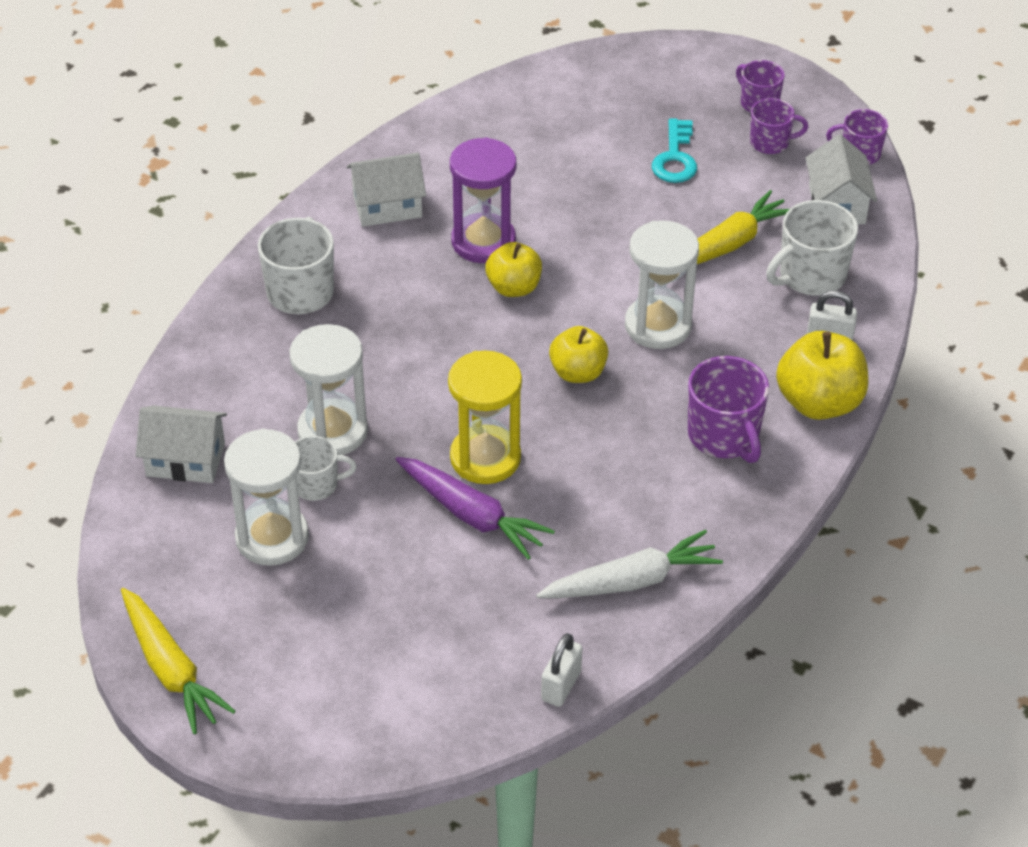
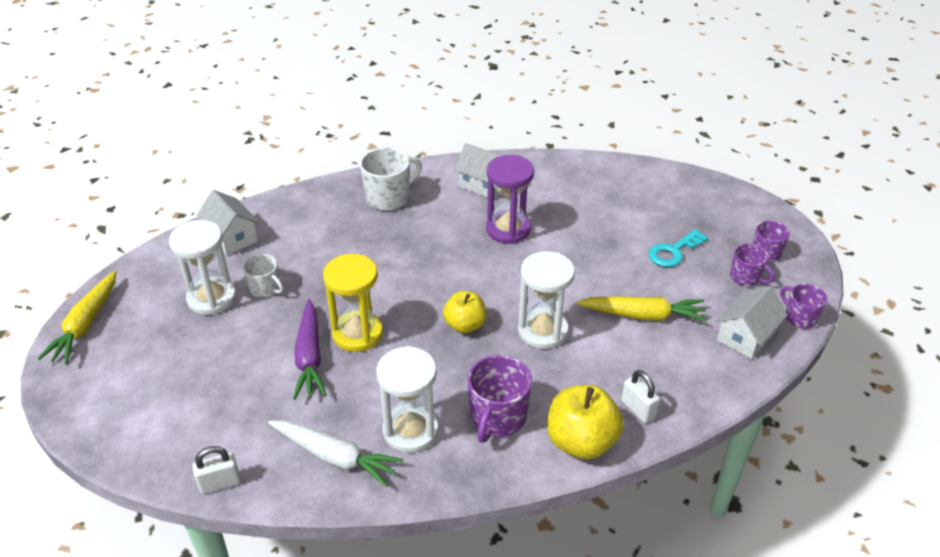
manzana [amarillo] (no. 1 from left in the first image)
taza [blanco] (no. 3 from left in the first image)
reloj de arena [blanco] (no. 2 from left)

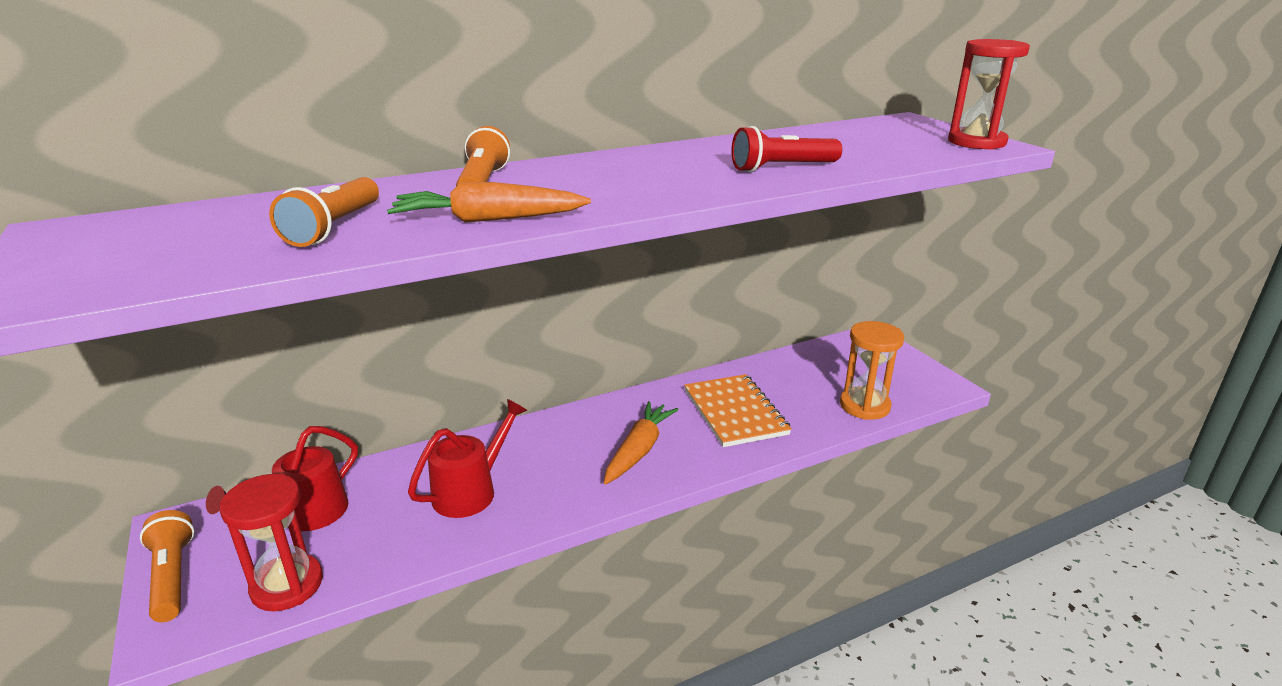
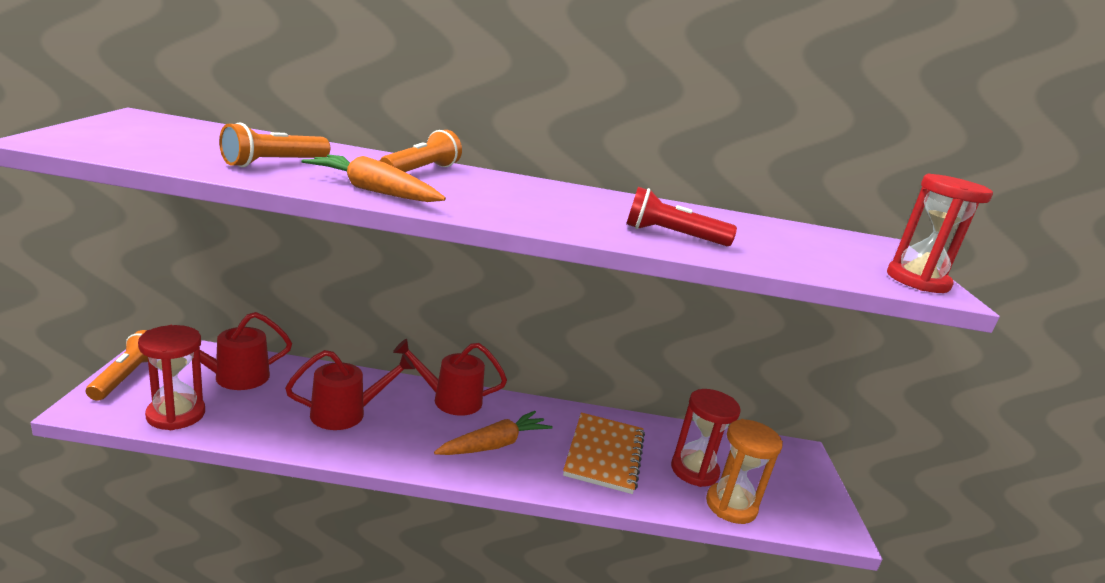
regadera [rojo] (no. 3 from left)
reloj de arena [rojo] (no. 2 from left)

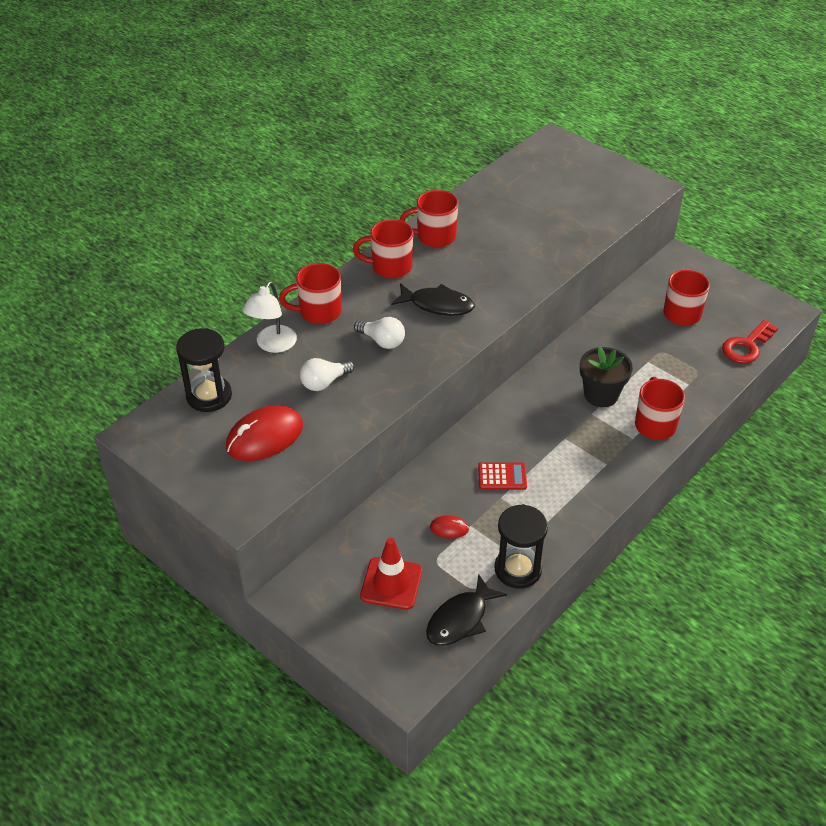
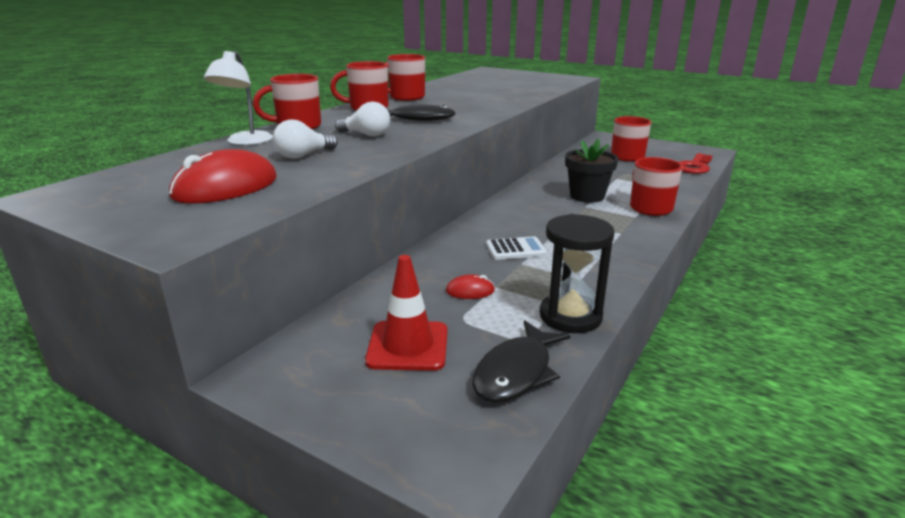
reloj de arena [negro] (no. 1 from left in the first image)
calculadora [blanco]

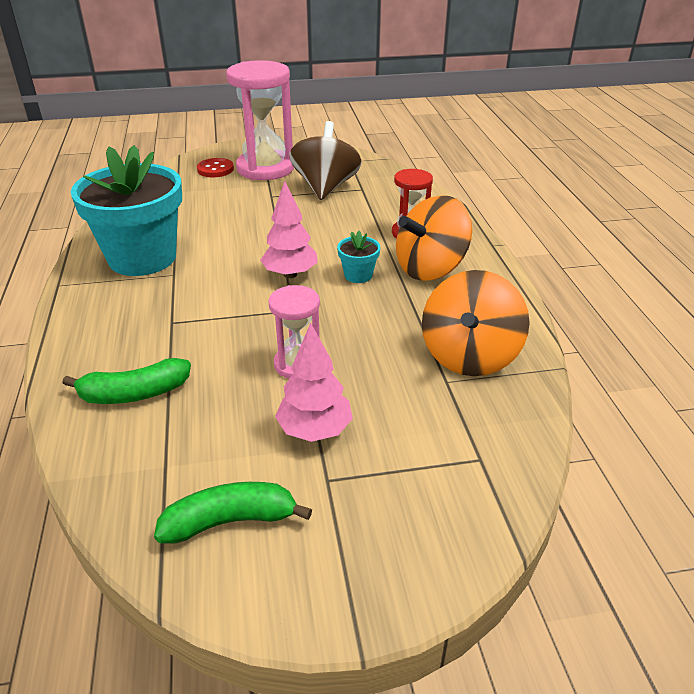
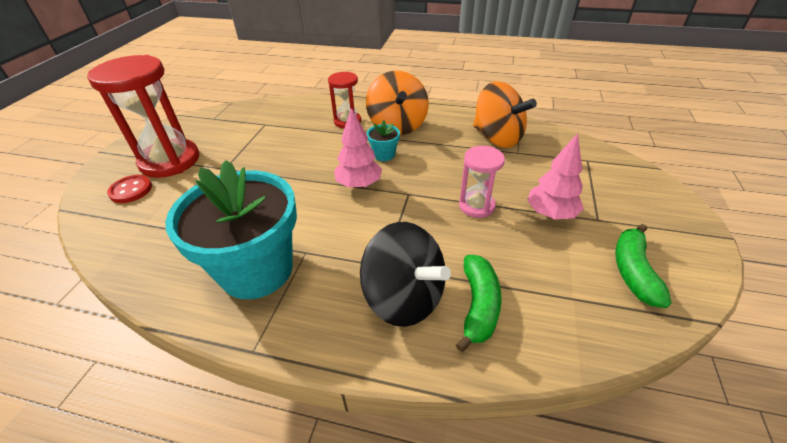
peonza [marrón]
peonza [negro]
reloj de arena [rojo] (no. 1 from left)

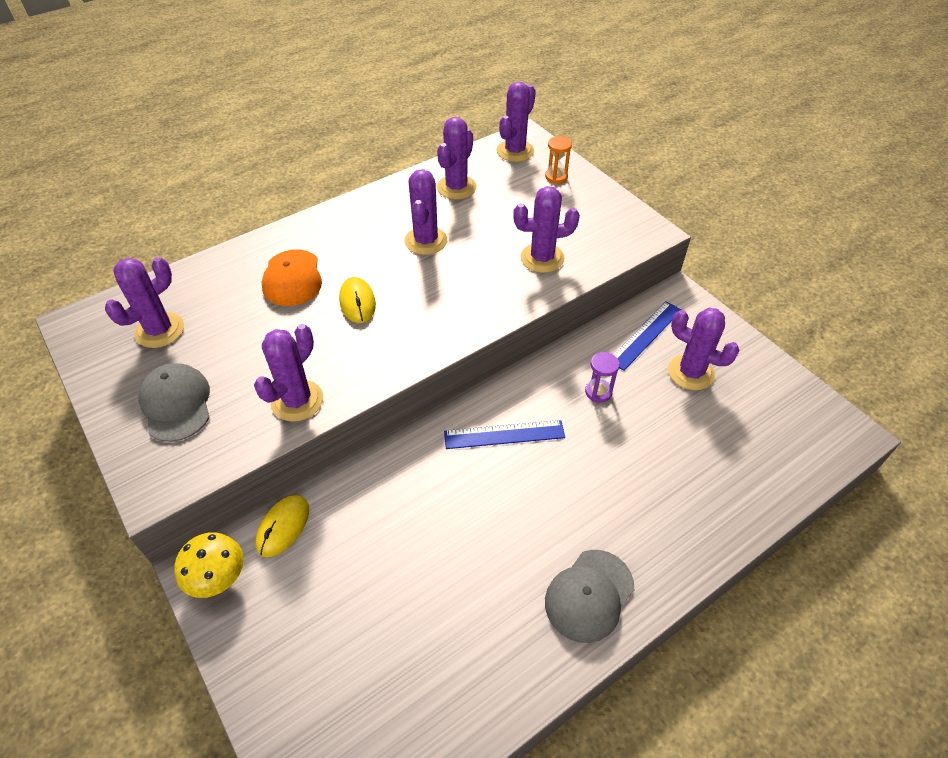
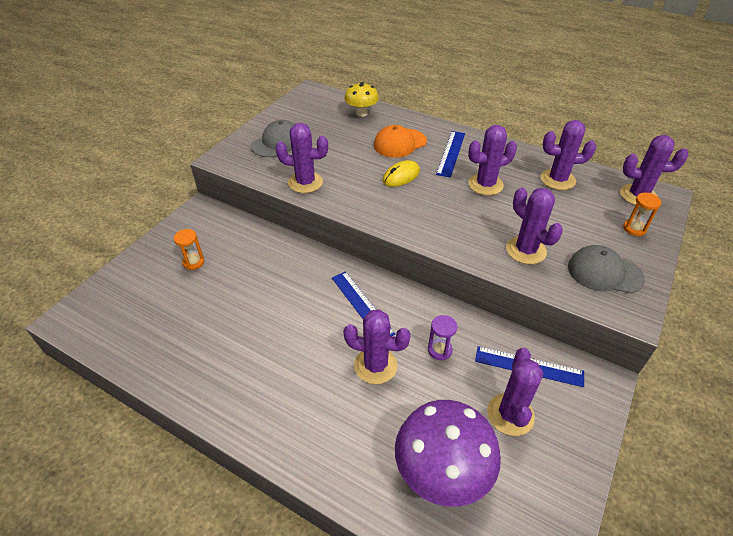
ratón [amarillo] (no. 1 from left in the first image)
reloj de arena [naranja] (no. 1 from left)
seta [morado]
regla [azul] (no. 2 from left)
cactus [morado] (no. 2 from left)
seta [amarillo]
gorra [gris] (no. 2 from left)

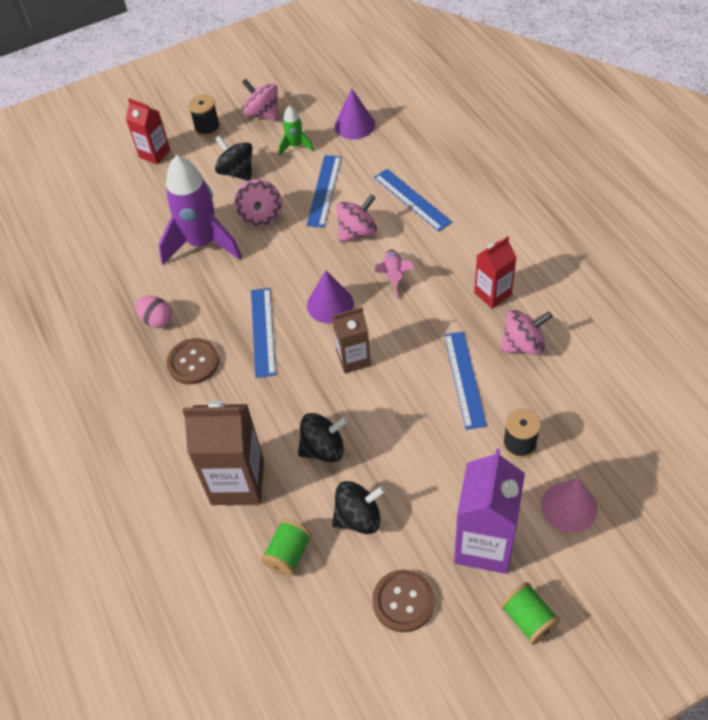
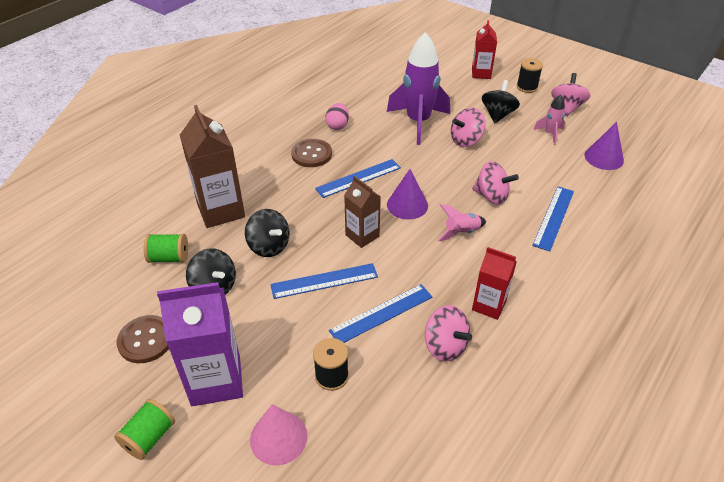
regla [azul] (no. 1 from left)
cohete [rosa] (no. 2 from left)

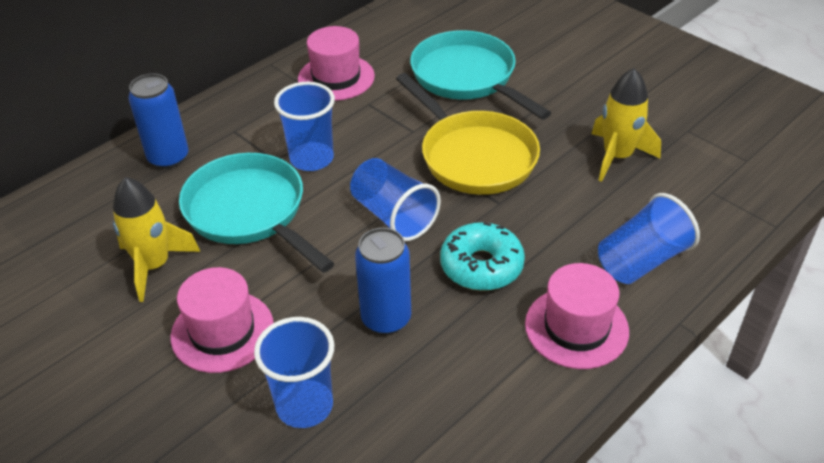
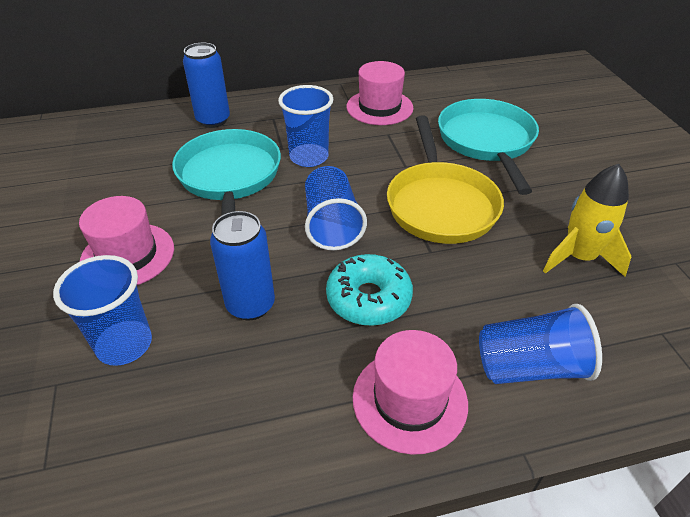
cohete [amarillo] (no. 1 from left in the first image)

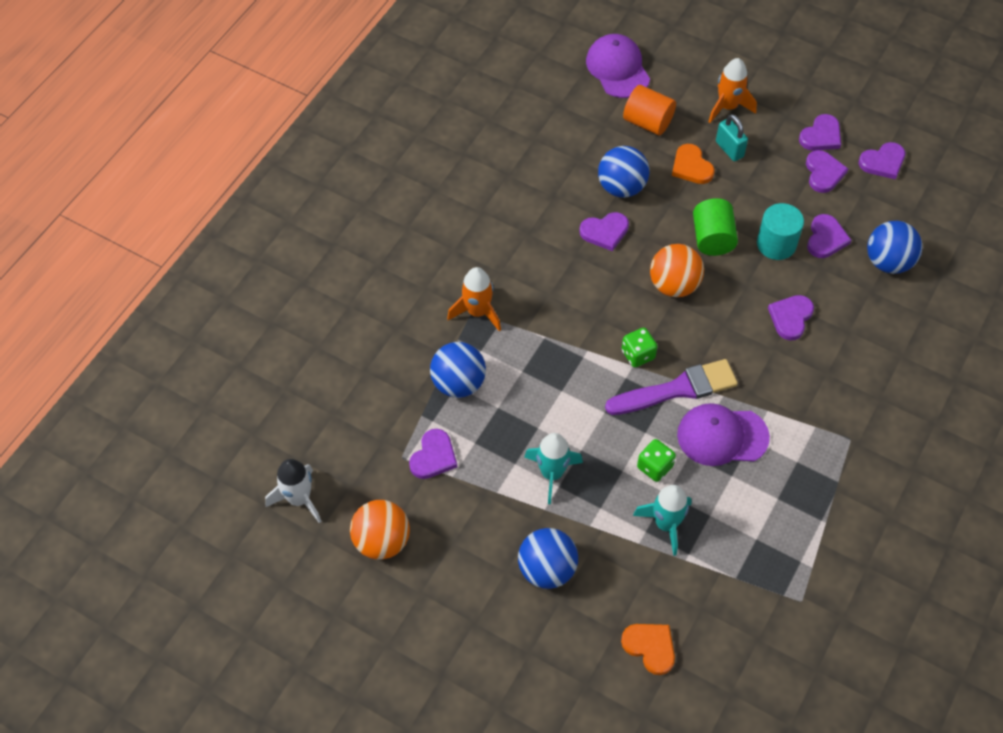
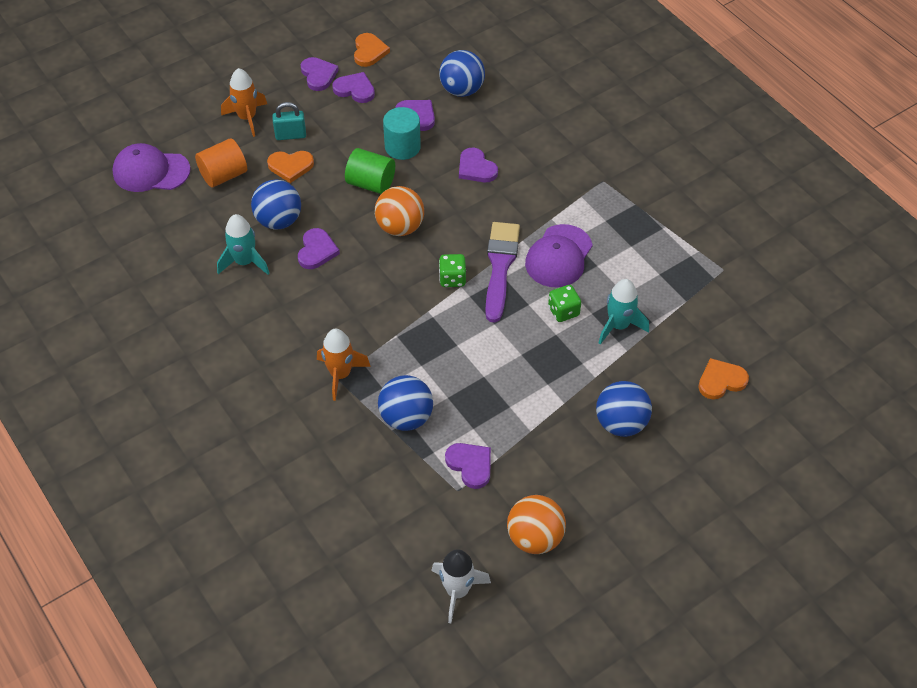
cohete [turquesa] (no. 1 from left)
corazón [naranja] (no. 2 from left)

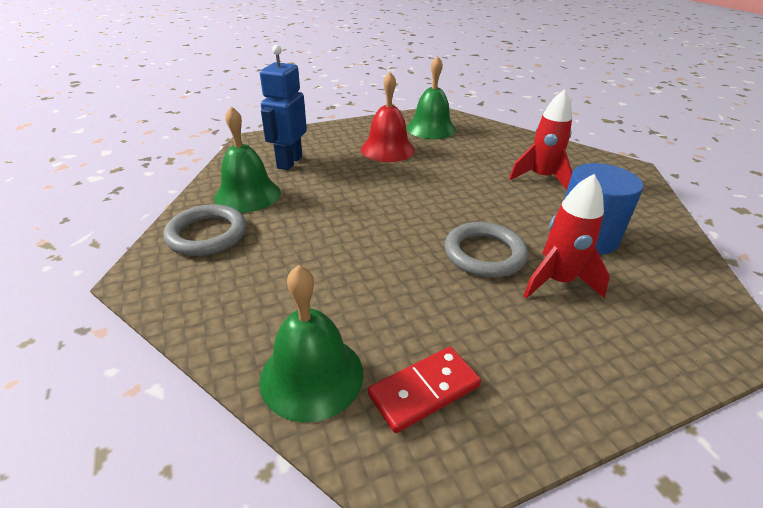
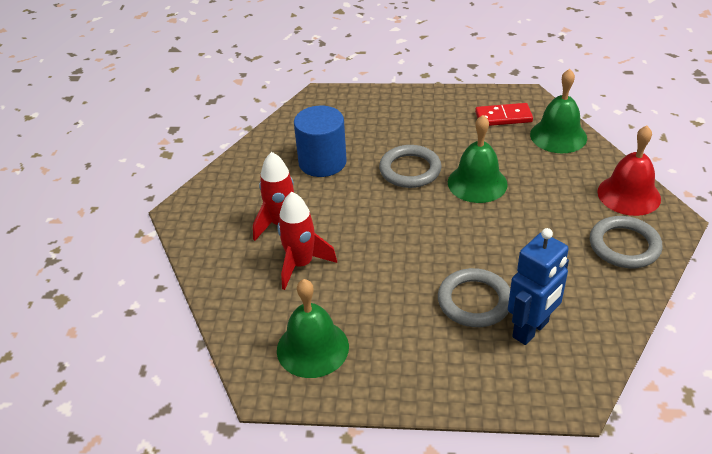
anillo [gris] (no. 2 from left)
campana [verde] (no. 2 from left)
campana [rojo]
cohete [rojo] (no. 2 from left)

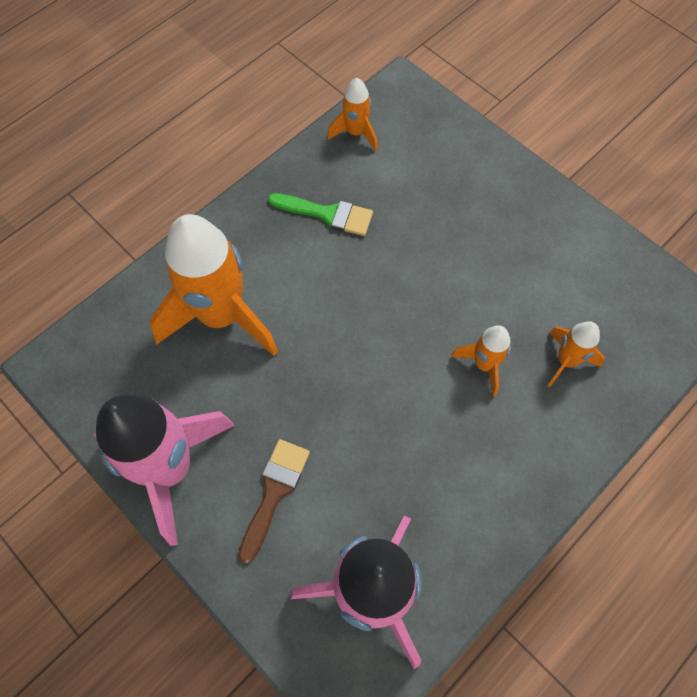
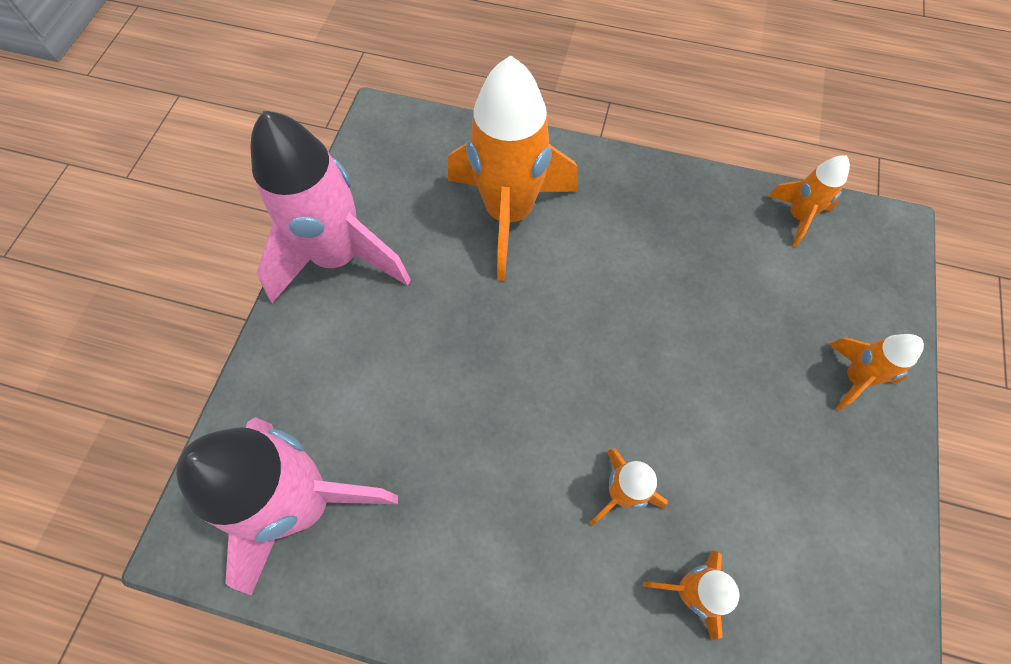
pincel [marrón]
pincel [verde]
cohete [naranja] (no. 5 from left)

